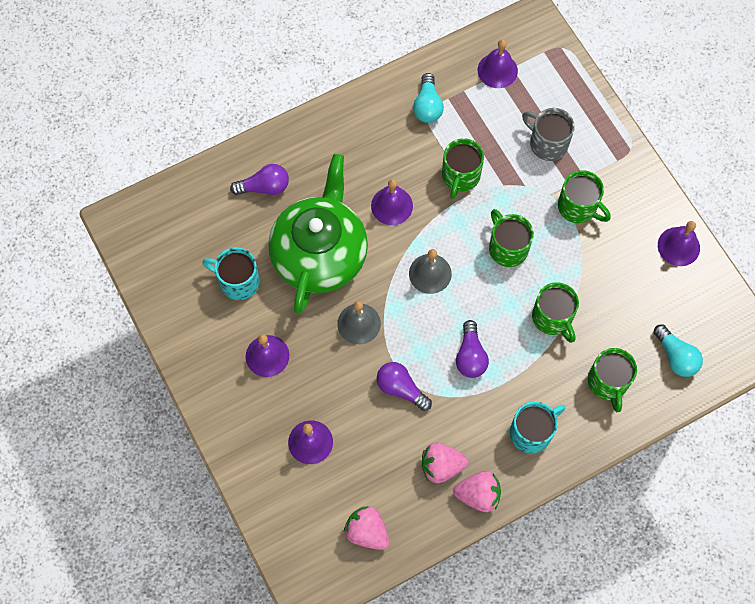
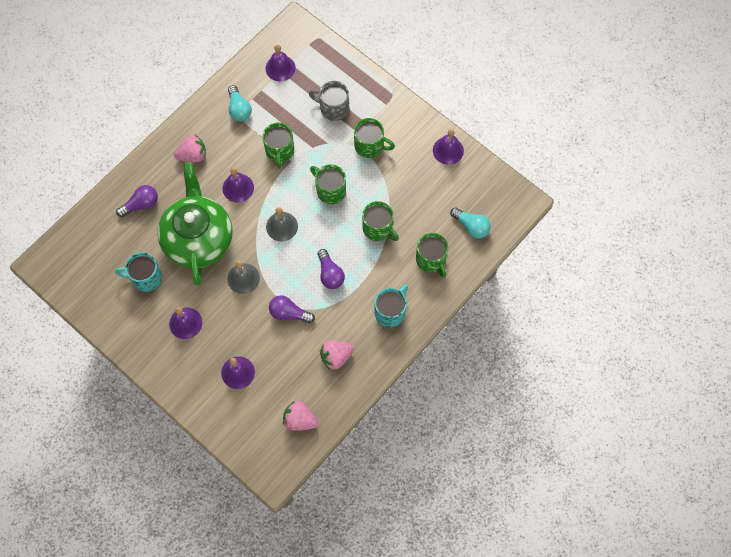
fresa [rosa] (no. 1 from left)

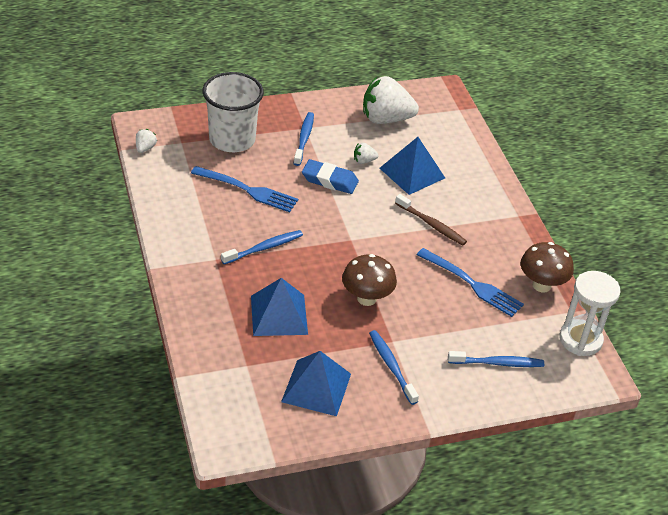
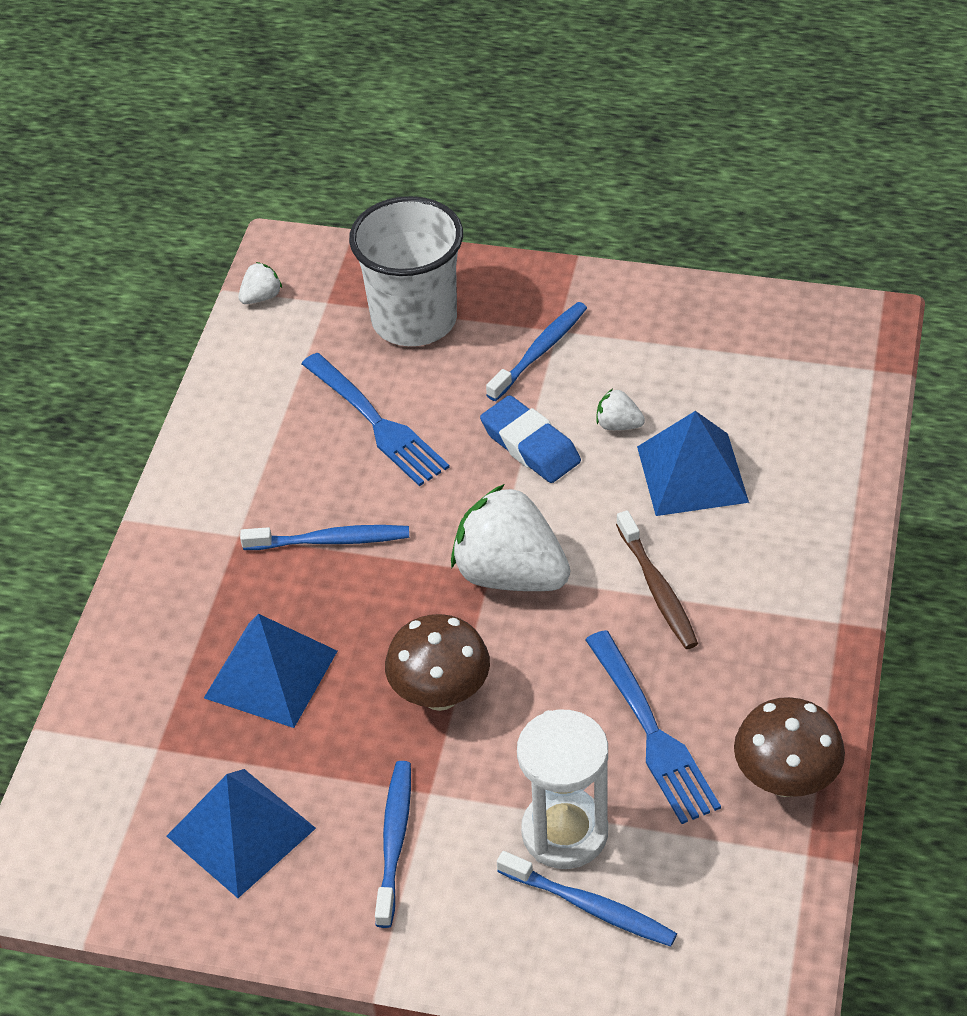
fresa [blanco] (no. 2 from left)
reloj de arena [blanco]

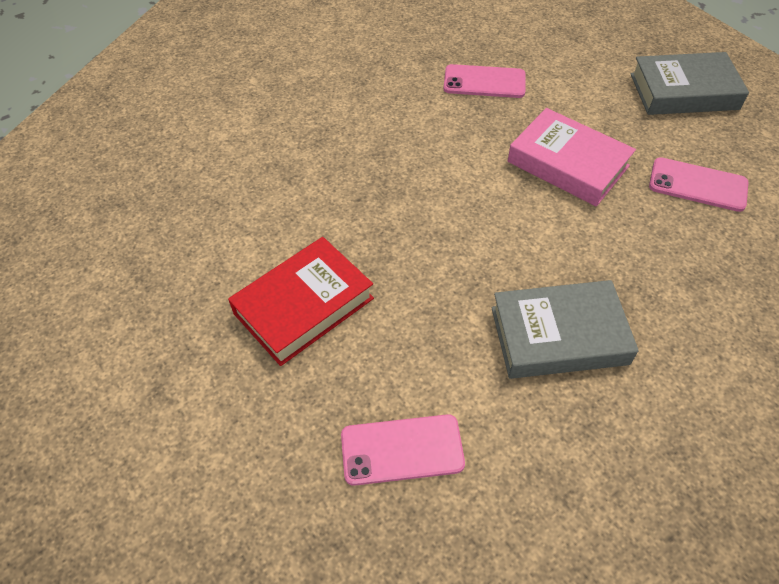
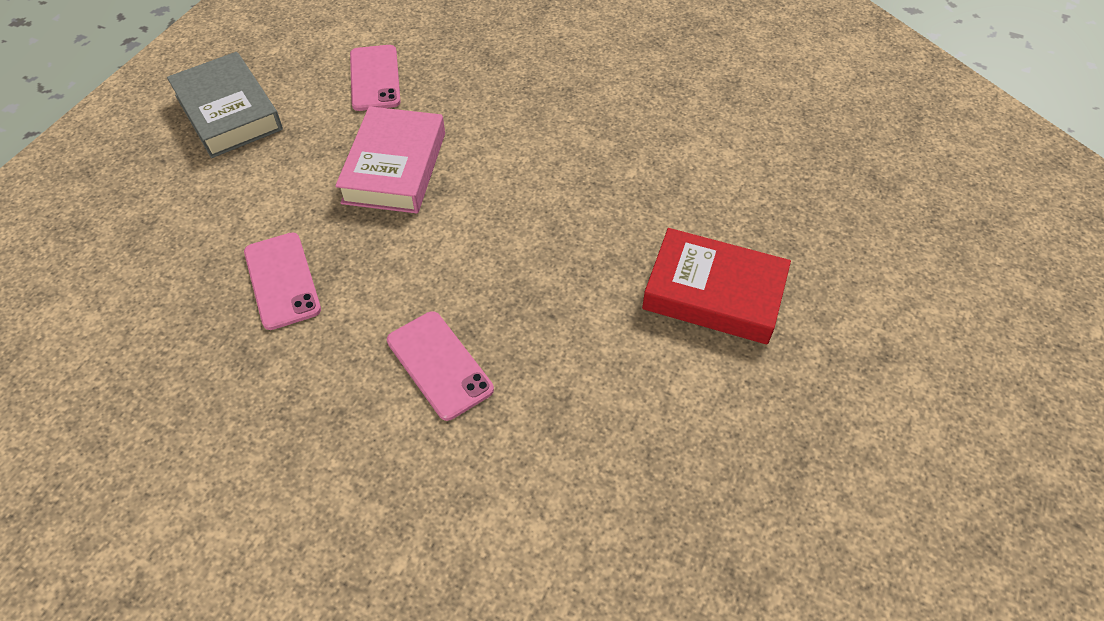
libro [gris] (no. 1 from left in the first image)
móvil [rosa] (no. 3 from left)

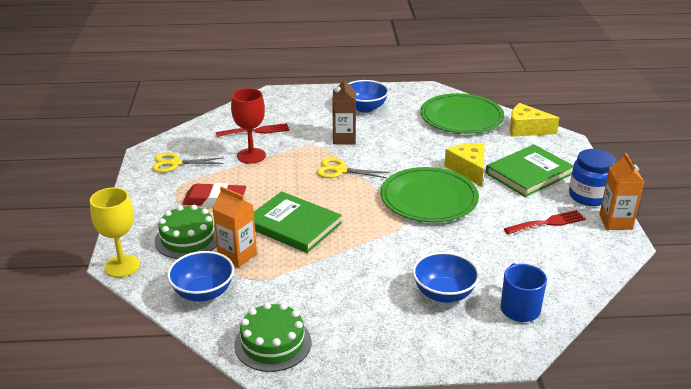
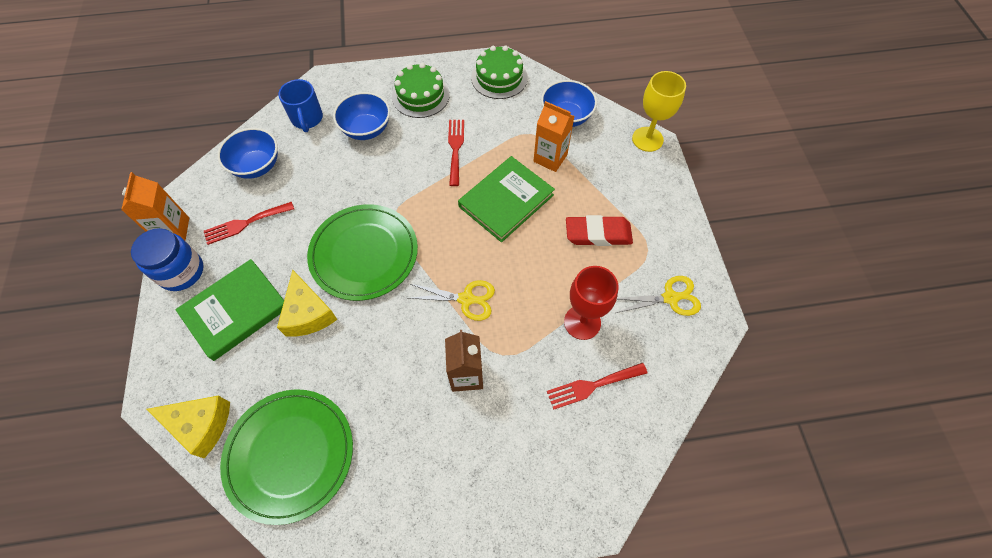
tenedor [rojo] (no. 2 from left)
tarta [verde] (no. 1 from left)
cuenco [azul] (no. 1 from left)
libro [verde] (no. 2 from left)

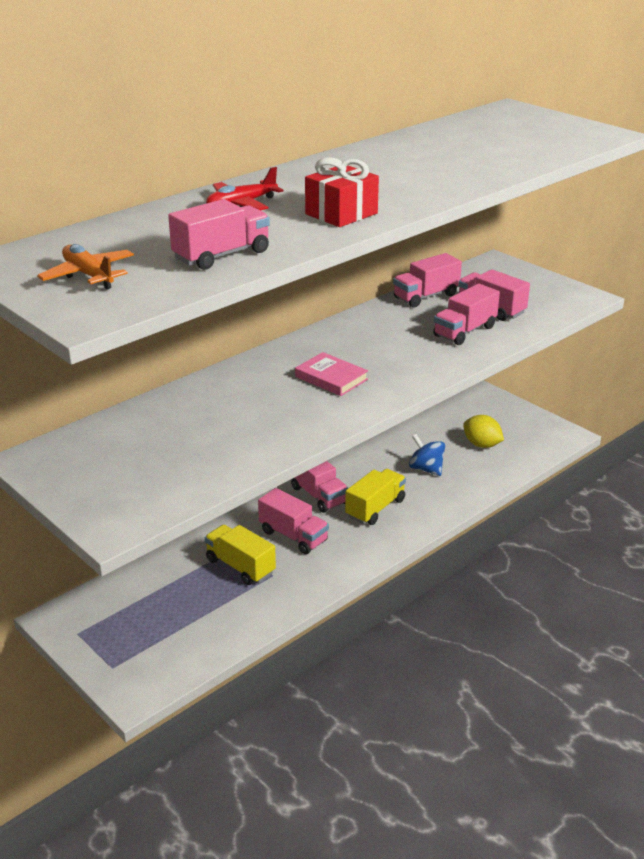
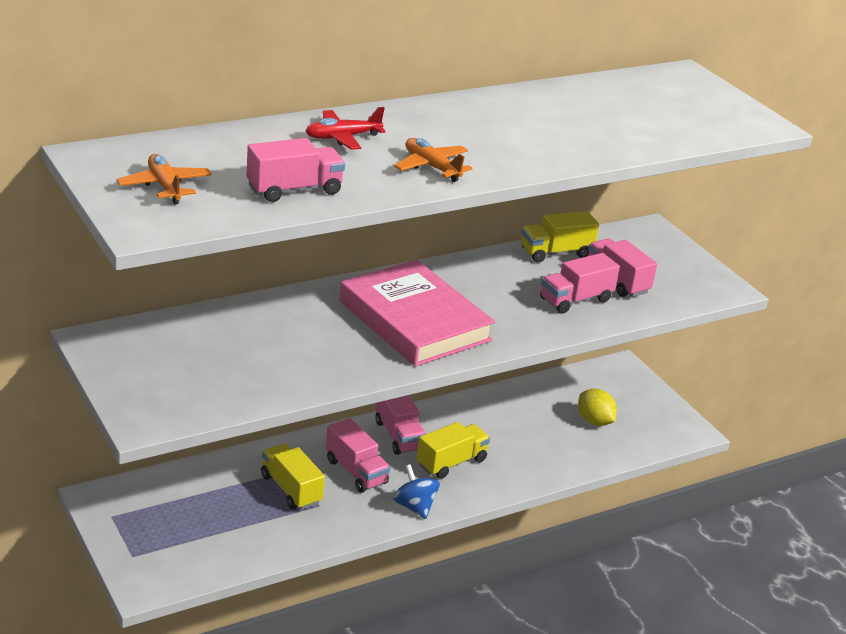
peonza [azul]
avión [naranja] (no. 2 from left)
camión [amarillo] (no. 3 from left)
libro [rosa]

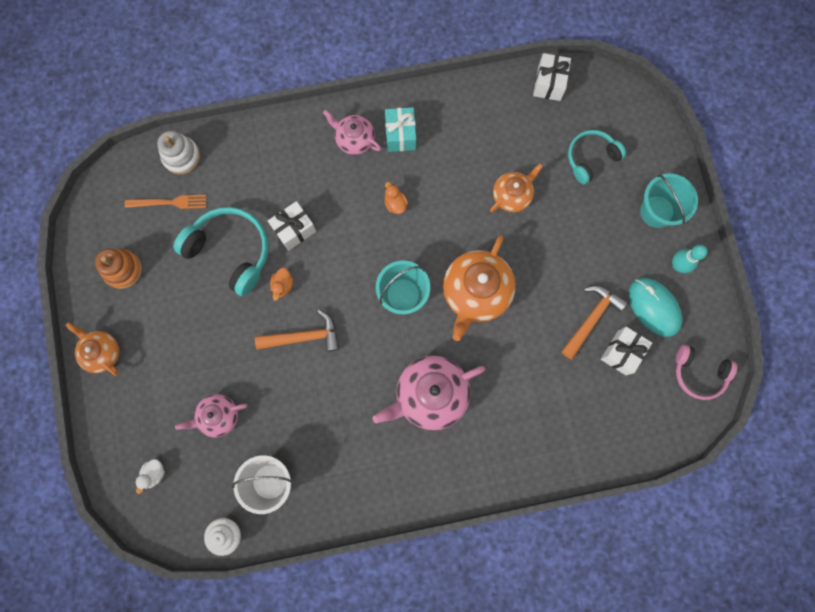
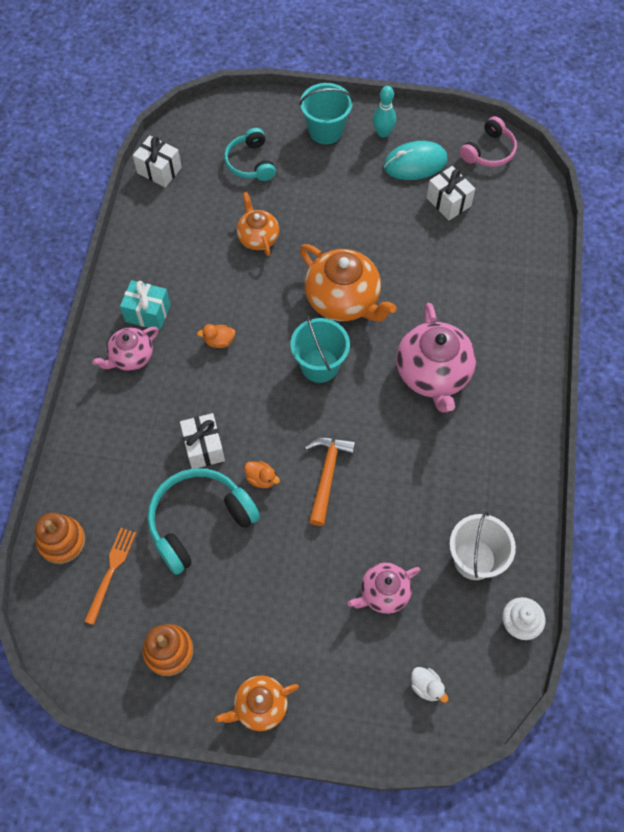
martillo [naranja] (no. 2 from left in the first image)
juguete apilable [naranja] (no. 1 from left)
tetera [rosa] (no. 2 from left)

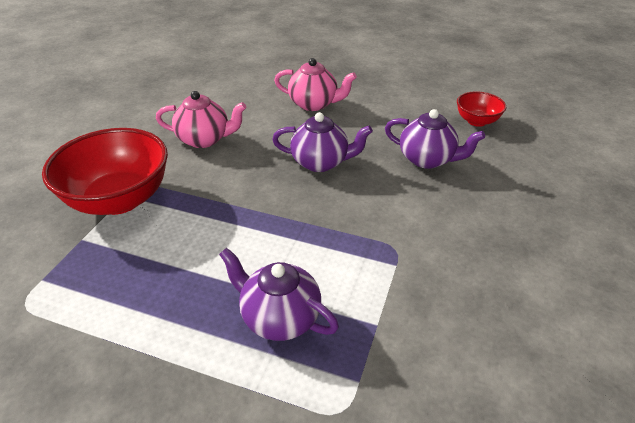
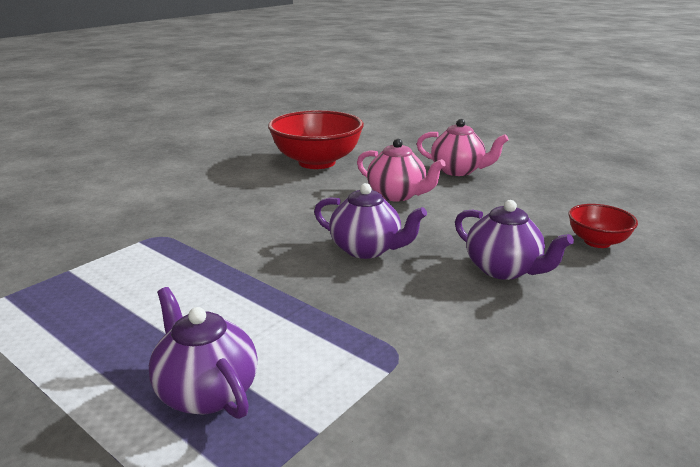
cuenco [rojo] (no. 1 from left)
tetera [rosa] (no. 2 from left)

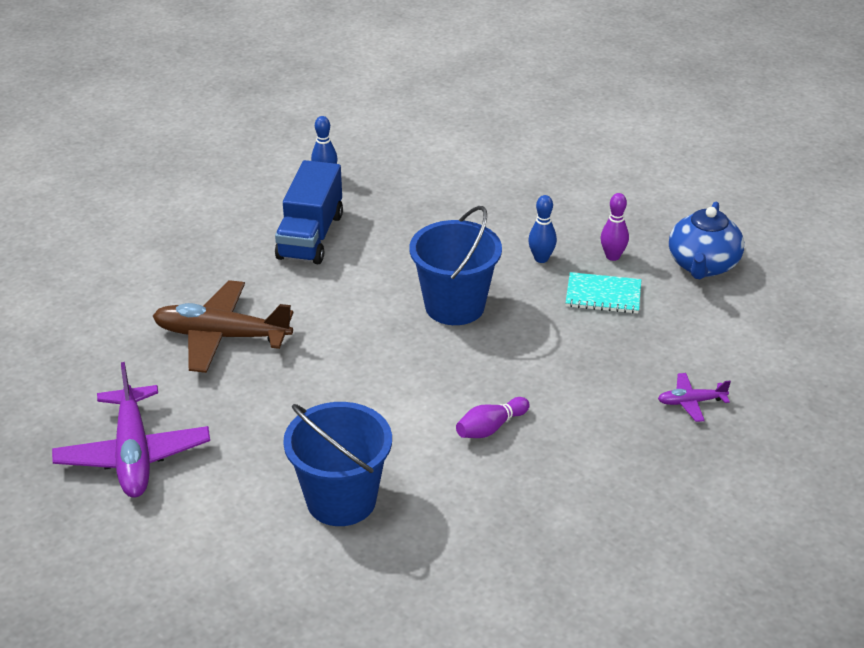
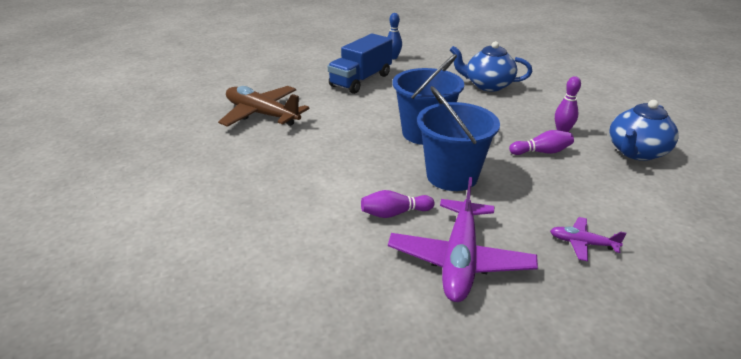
bolo [azul] (no. 2 from left in the first image)
tetera [azul] (no. 1 from left)
avión [morado] (no. 1 from left)
balde [azul] (no. 2 from left)
bolo [morado] (no. 2 from left)

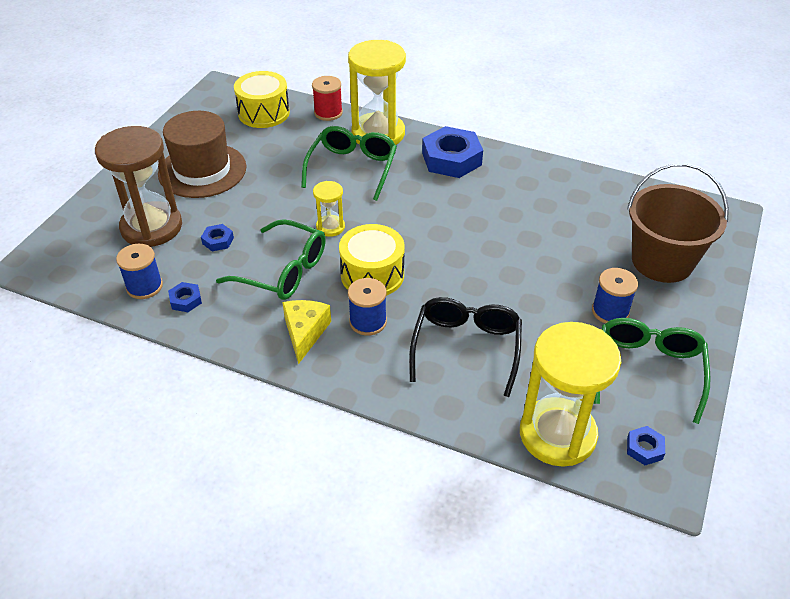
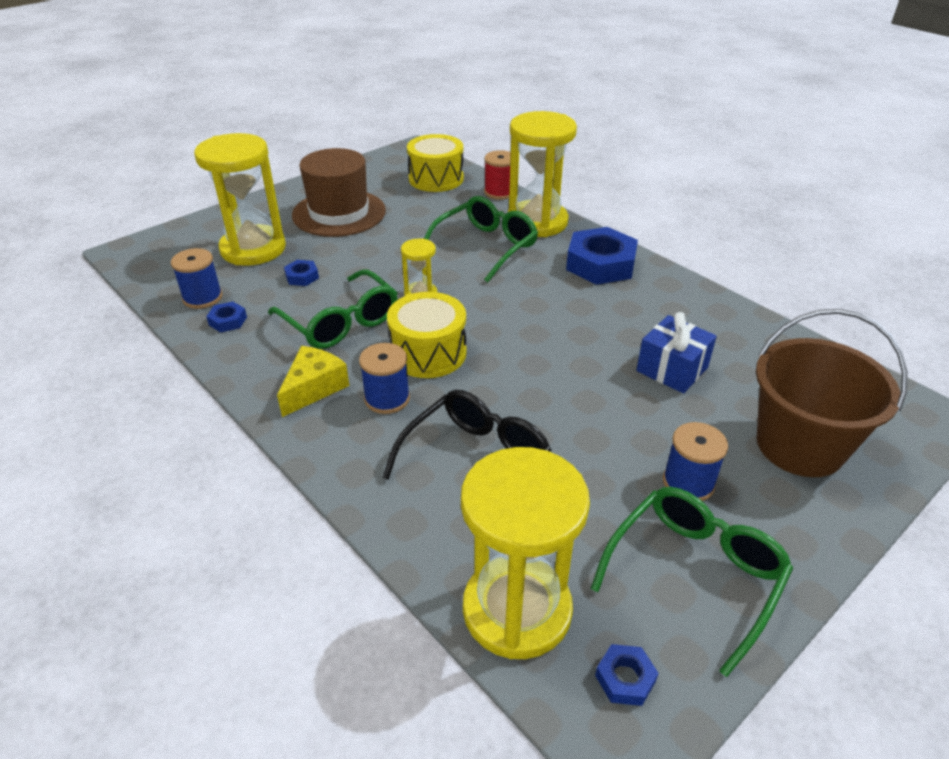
regalo [azul]
reloj de arena [amarillo] (no. 1 from left)

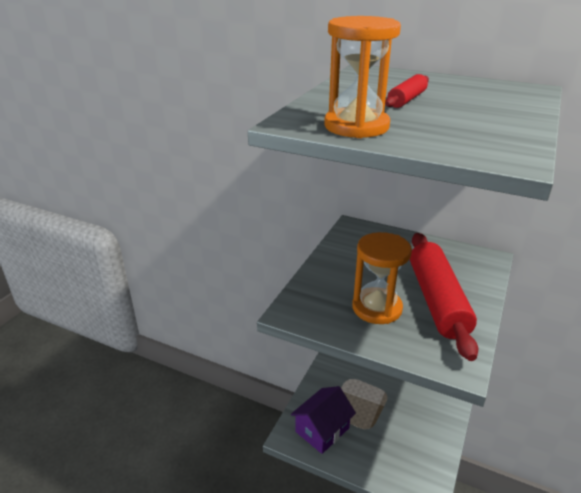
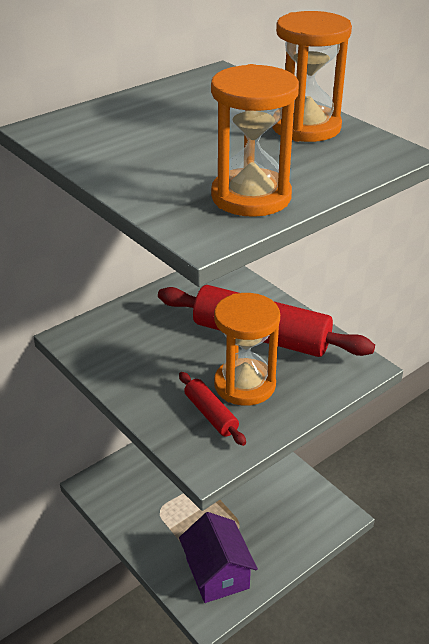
reloj de arena [naranja] (no. 3 from left)
rodillo [rojo] (no. 1 from left)

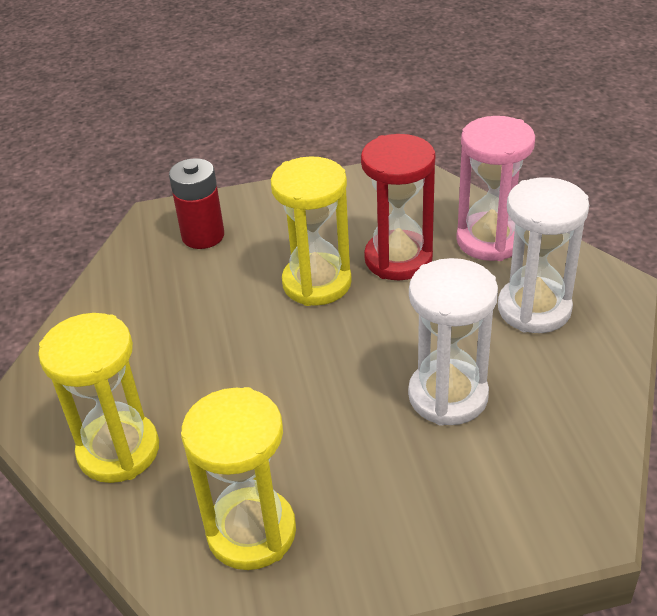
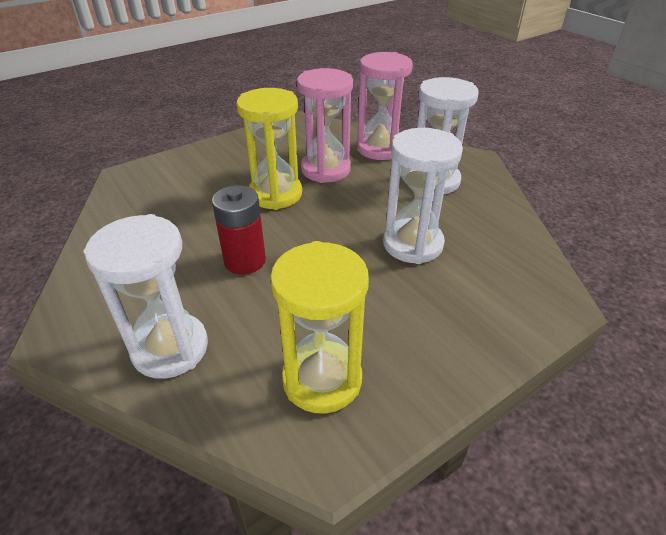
pila [rojo]
reloj de arena [blanco] (no. 1 from left)
reloj de arena [rosa] (no. 1 from left)

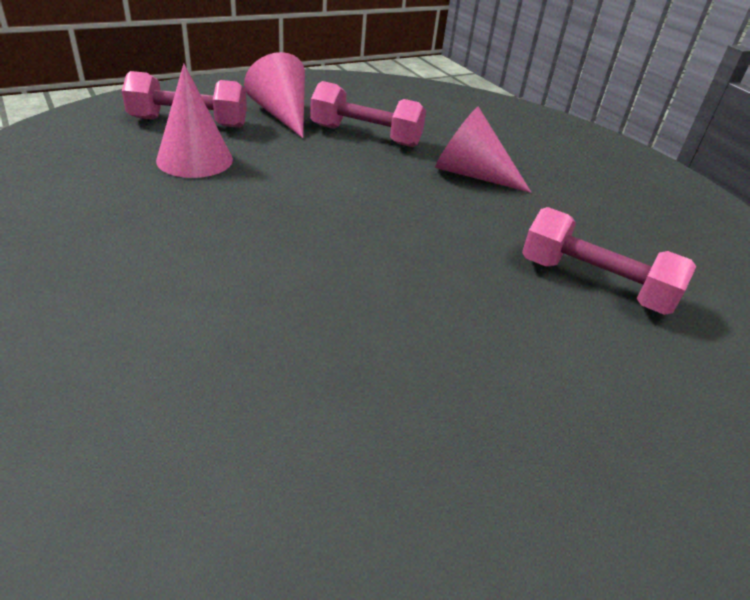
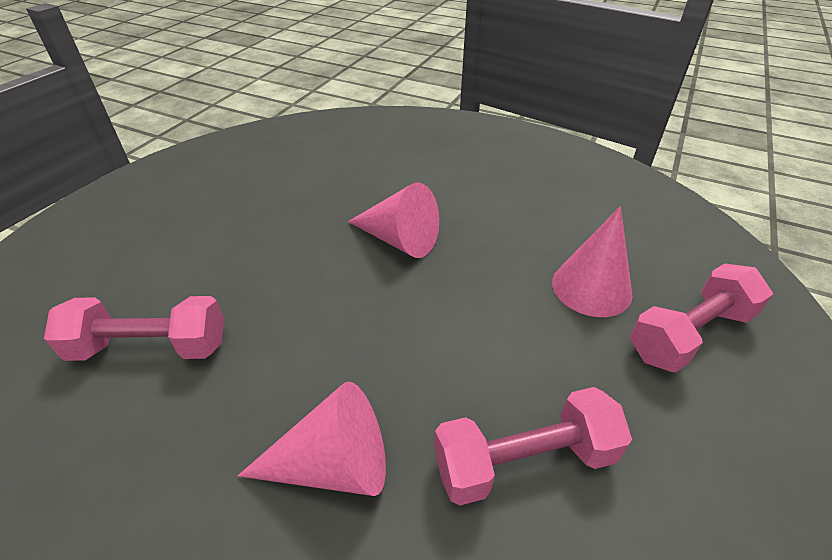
cono [rosa] (no. 2 from left)

